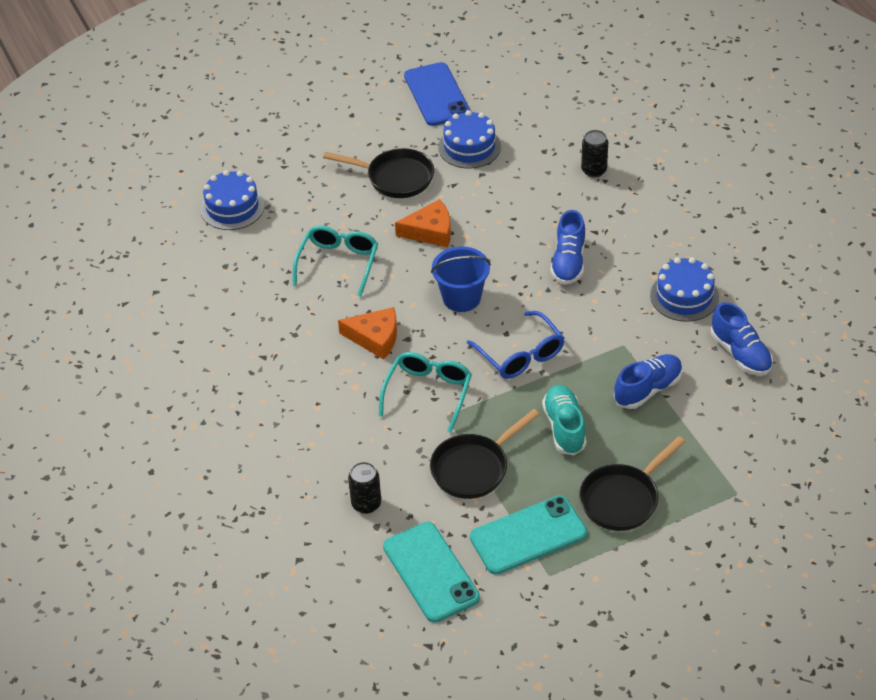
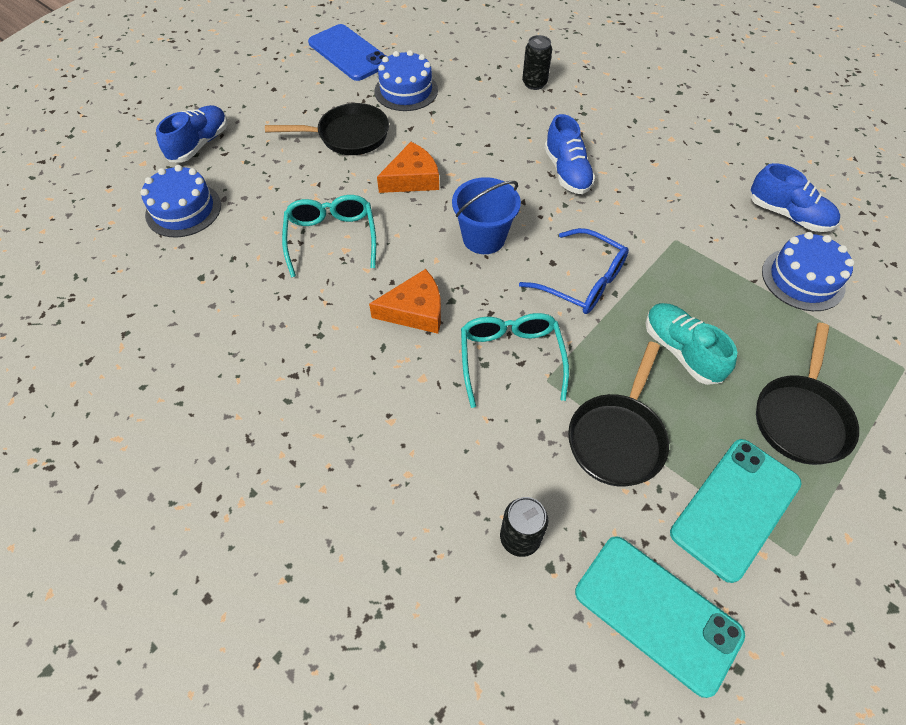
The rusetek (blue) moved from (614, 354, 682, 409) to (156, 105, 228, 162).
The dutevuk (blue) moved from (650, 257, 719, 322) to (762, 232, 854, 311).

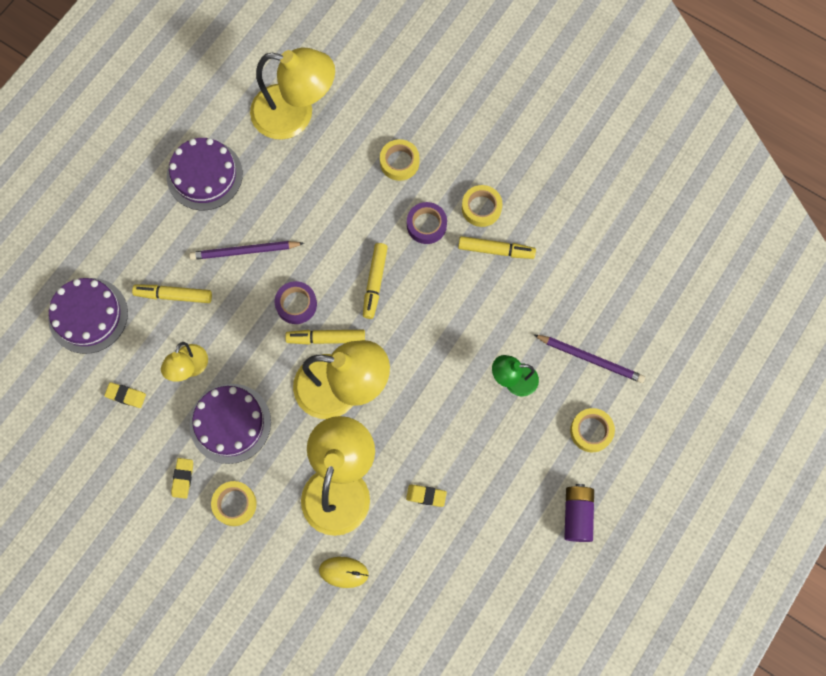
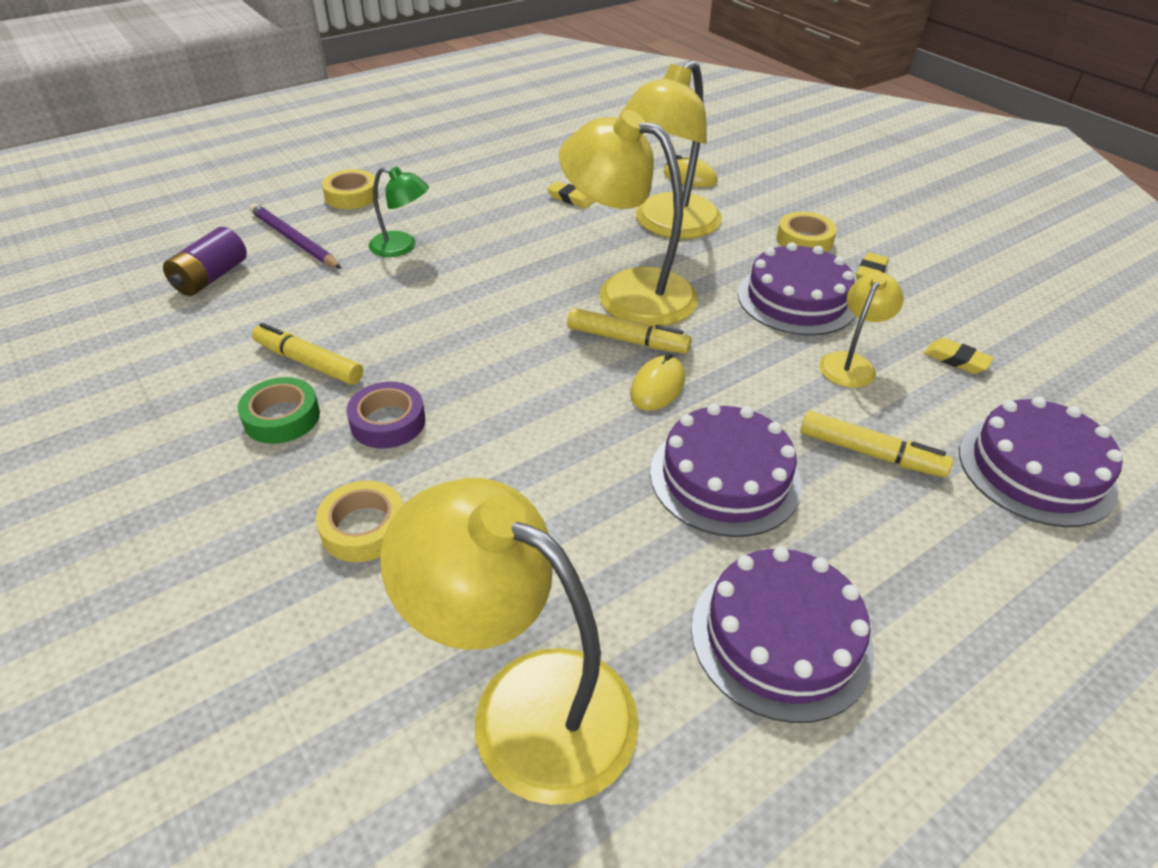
The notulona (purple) at (189, 241, 304, 260) was replaced by the dutevuk (purple) at (650, 404, 802, 537).
The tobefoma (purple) at (275, 281, 317, 324) was replaced by the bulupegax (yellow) at (630, 353, 685, 411).
The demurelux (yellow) at (363, 243, 388, 319) disappeared.
The tobefoma (yellow) at (462, 185, 502, 227) became the tobefoma (green) at (238, 377, 320, 444).
The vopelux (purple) moved from (564, 484, 594, 542) to (163, 227, 247, 296).

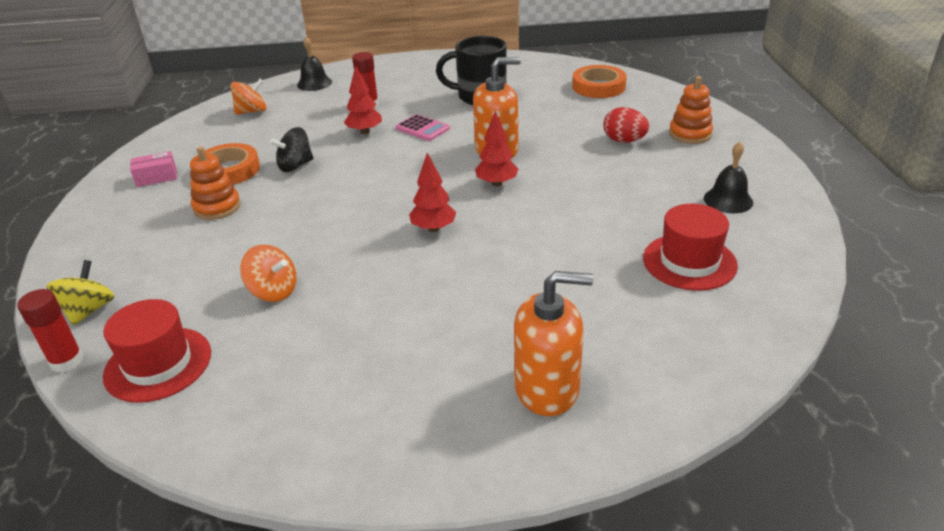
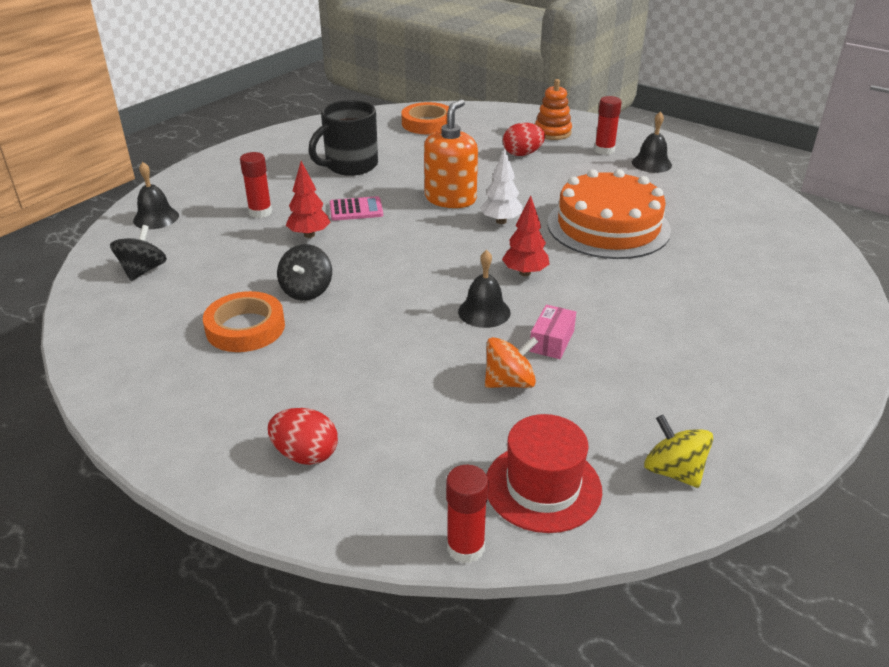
The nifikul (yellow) moved from (46, 260, 114, 325) to (644, 415, 713, 488).
The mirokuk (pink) moved from (130, 151, 177, 187) to (529, 305, 576, 359).
The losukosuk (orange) at (190, 146, 241, 220) disappeared.
The nifikul (orange) at (230, 79, 267, 115) became the nifikul (black) at (110, 225, 167, 281).
The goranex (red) at (475, 111, 518, 187) became the goranex (white) at (480, 148, 523, 224).
The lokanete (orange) at (514, 271, 593, 416) disappeared.
The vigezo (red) at (643, 204, 738, 291) disappeared.
The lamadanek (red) at (268, 408, 338, 465) appeared.
The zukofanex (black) at (458, 250, 511, 328) appeared.
The dutevuk (orange) at (548, 169, 671, 259) appeared.
The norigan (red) at (595, 96, 622, 155) appeared.

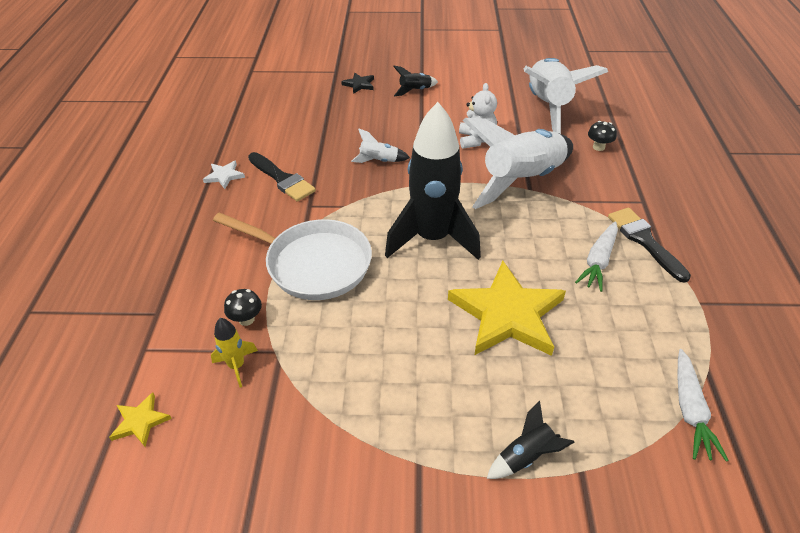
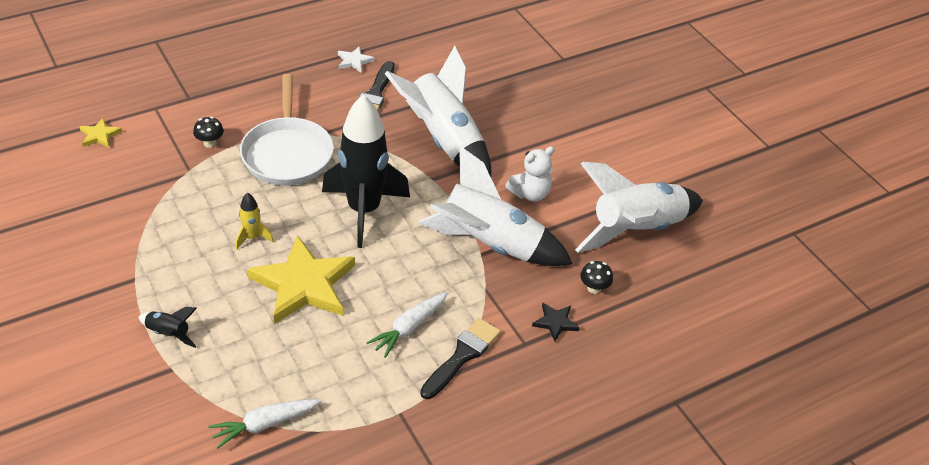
The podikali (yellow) moved from (211, 318, 258, 387) to (236, 193, 274, 250).
The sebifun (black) moved from (341, 73, 374, 94) to (532, 303, 580, 341).
The podikali (white) at (351, 128, 410, 163) changed to 2.42 times the size.
The podikali (black) at (393, 66, 438, 96) disappeared.
The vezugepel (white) at (575, 222, 618, 292) turned 45 degrees counterclockwise.

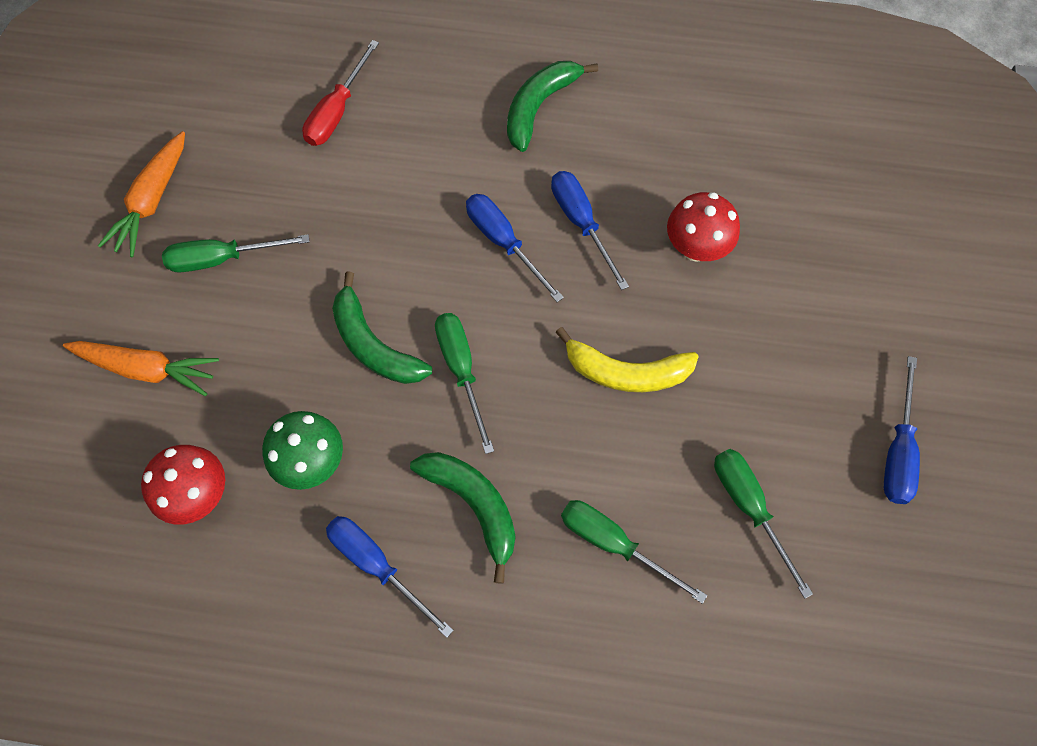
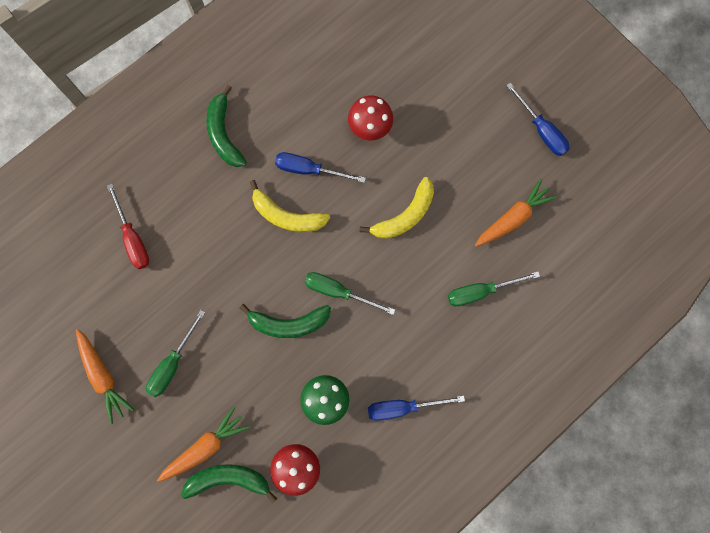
The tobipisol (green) moved from (410, 452, 515, 584) to (181, 464, 277, 503).
The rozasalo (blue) at (466, 194, 564, 302) was replaced by the tobipisol (yellow) at (250, 180, 330, 232).
The rozasalo (green) at (714, 449, 813, 599) was replaced by the vezugepel (orange) at (475, 178, 558, 247).

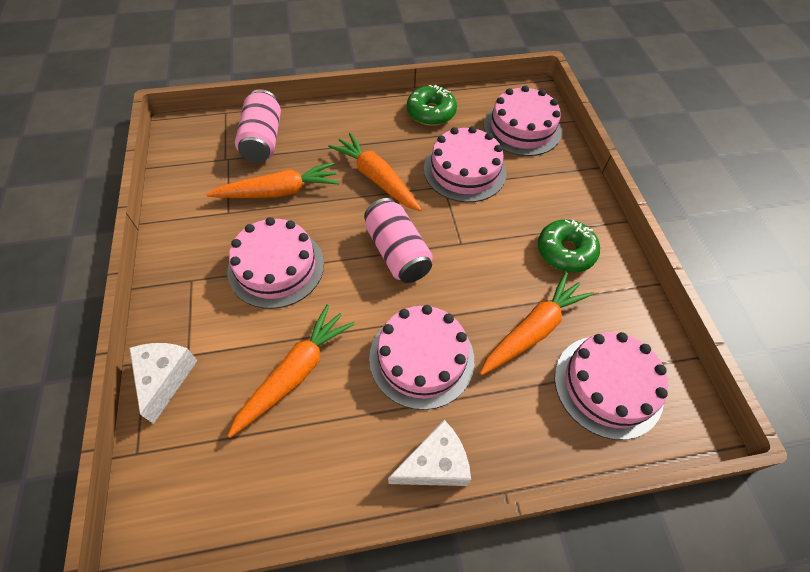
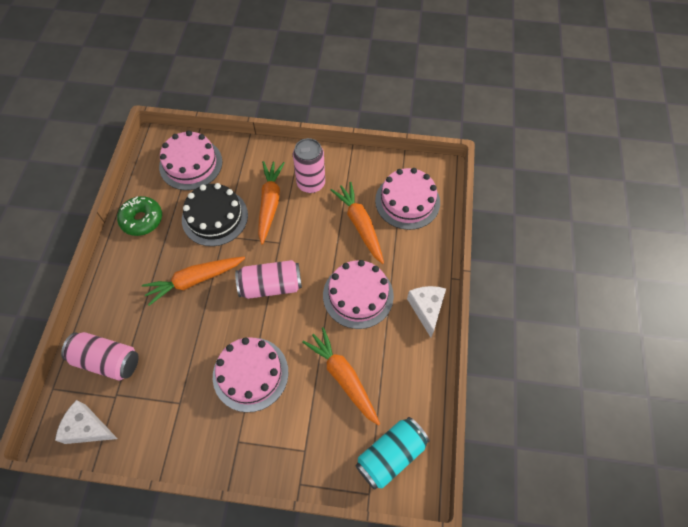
The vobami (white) moved from (129, 343, 198, 424) to (55, 400, 118, 444).
The vezugepel (orange) moved from (206, 162, 339, 198) to (258, 161, 285, 245).
The dutevuk (pink) at (424, 126, 507, 202) became the dutevuk (black) at (182, 183, 248, 246).
The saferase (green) at (538, 219, 600, 273) was replaced by the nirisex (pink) at (293, 138, 325, 193).
The nirisex (turquoise) at (355, 417, 429, 490) appeared.

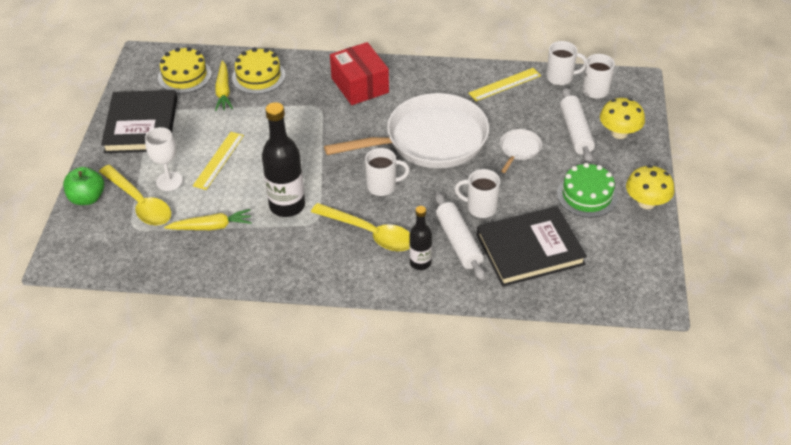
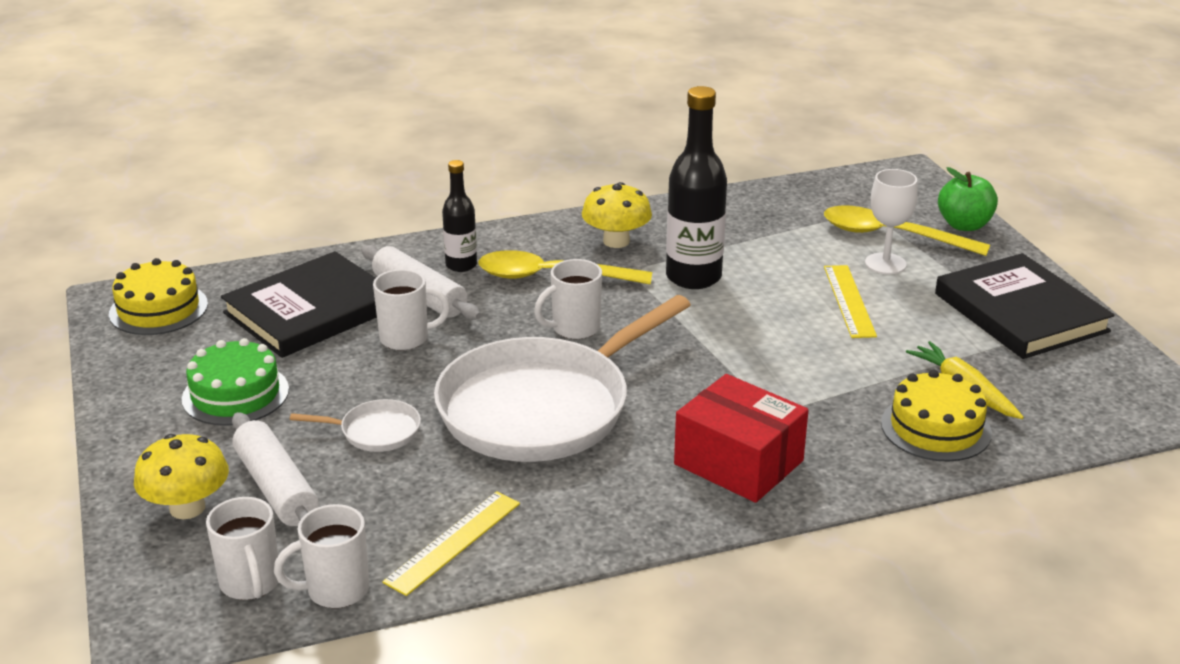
The dutevuk (yellow) moved from (158, 47, 212, 93) to (109, 258, 208, 335).
The vezugepel (yellow) at (164, 209, 252, 230) disappeared.
The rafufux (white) at (500, 129, 542, 173) turned 90 degrees counterclockwise.
The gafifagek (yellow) moved from (626, 165, 674, 209) to (582, 182, 652, 248).

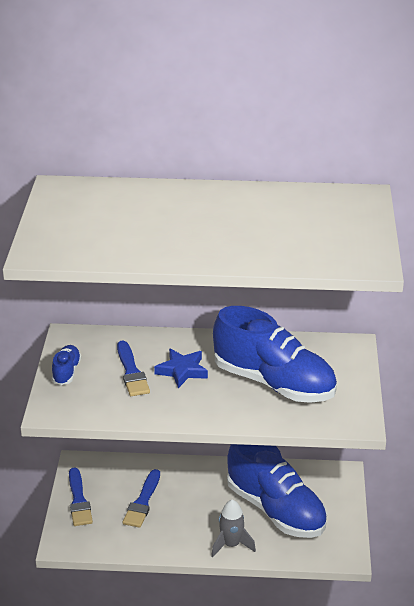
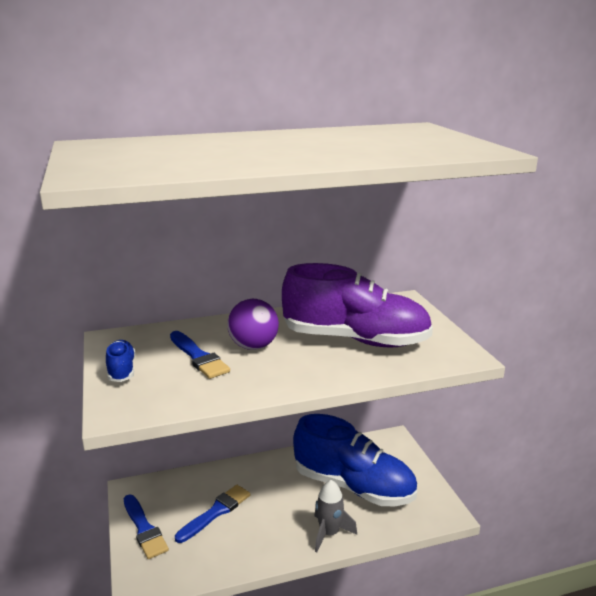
The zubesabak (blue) at (123, 469, 160, 528) turned 135 degrees counterclockwise.
The sebifun (blue) at (154, 349, 208, 388) was replaced by the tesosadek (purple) at (227, 299, 279, 350).
The rusetek (blue) at (213, 306, 337, 403) became the rusetek (purple) at (282, 263, 433, 348).

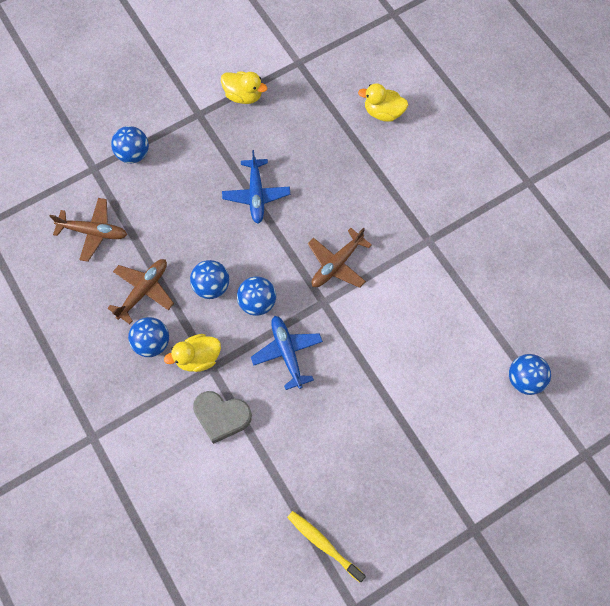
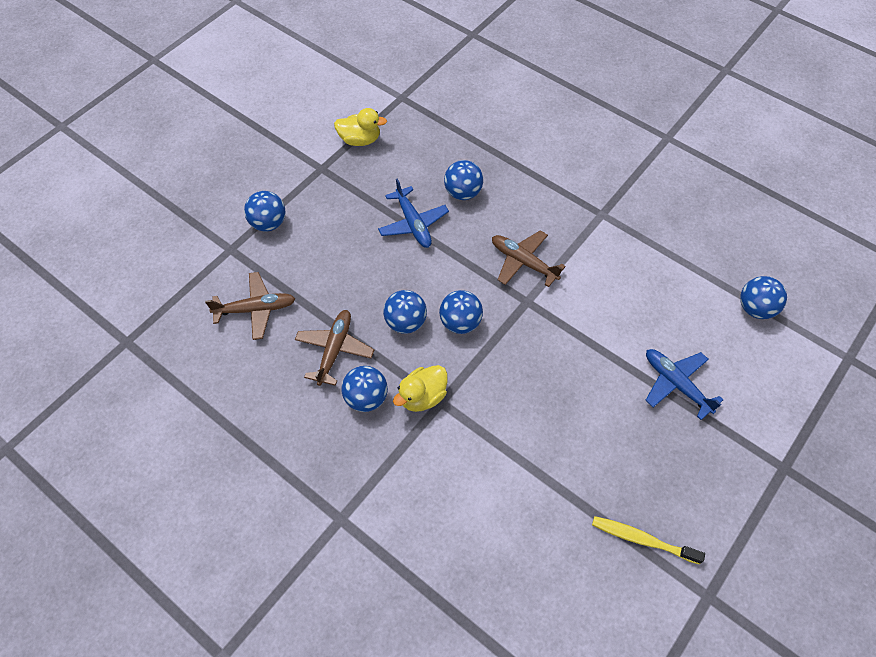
The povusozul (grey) at (193, 391, 252, 444) disappeared.
The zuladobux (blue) moved from (251, 316, 323, 390) to (646, 349, 723, 420).
The zuladobux (brown) at (308, 228, 372, 288) turned 105 degrees clockwise.
The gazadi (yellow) at (358, 83, 408, 122) disappeared.
The tesosadek (blue) at (444, 160, 483, 200) appeared.

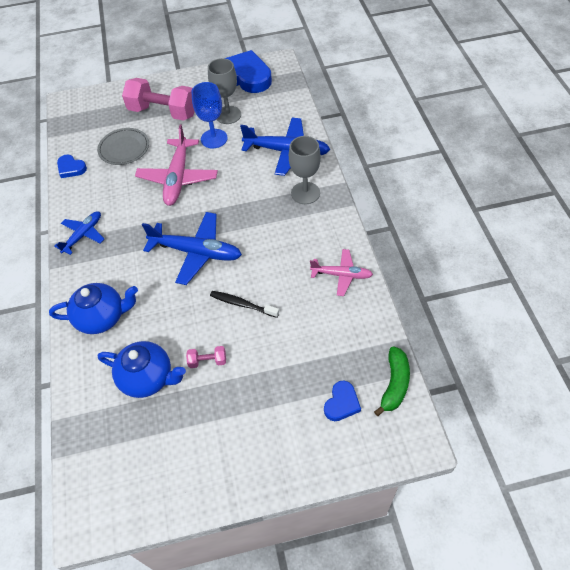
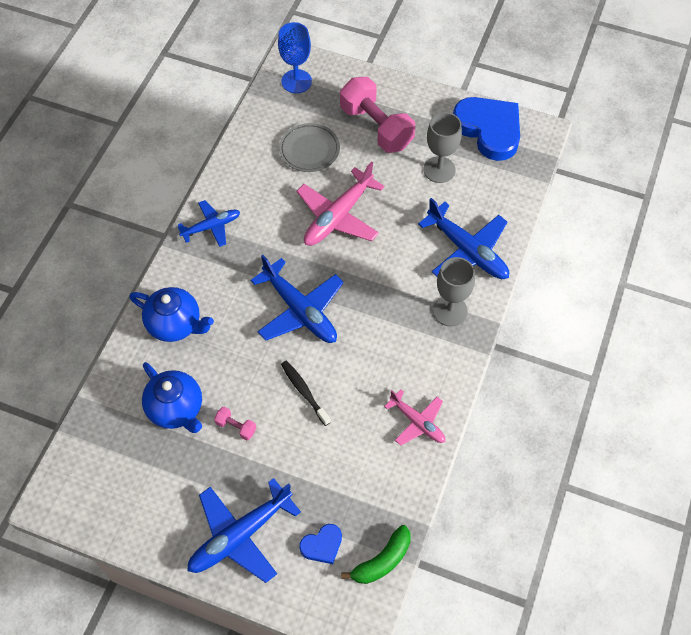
The povusozul (blue) at (57, 155, 87, 178) disappeared.
The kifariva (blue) moved from (191, 82, 228, 148) to (278, 22, 312, 93).
The zuladobux (blue) at (187, 478, 301, 583) appeared.

